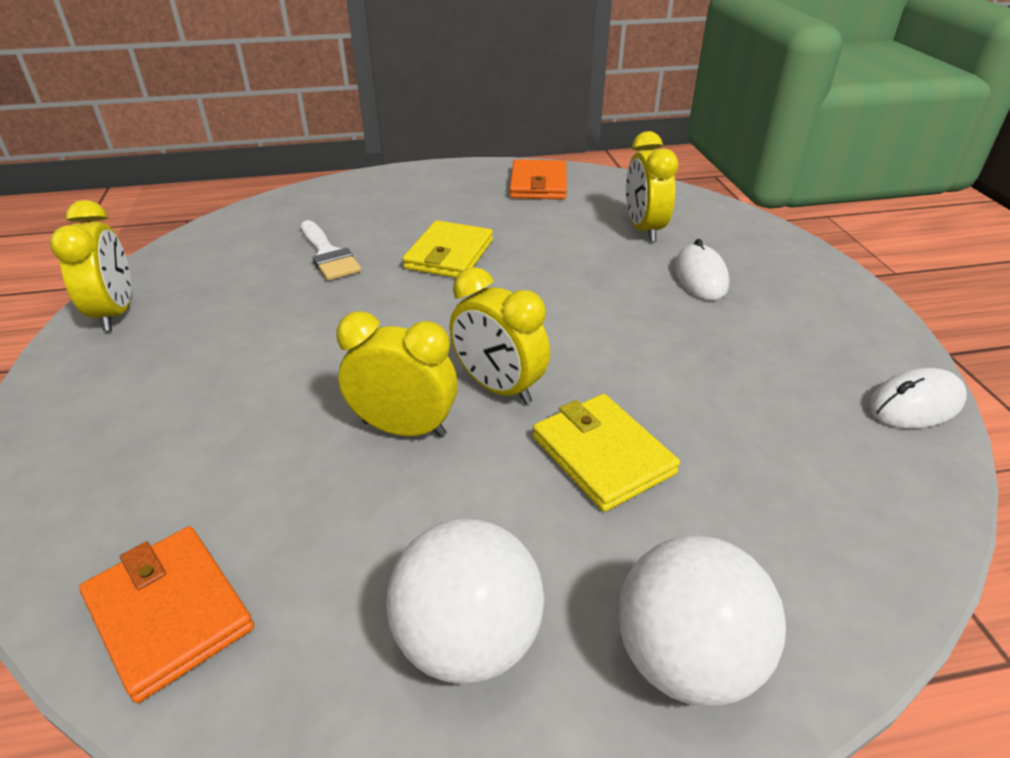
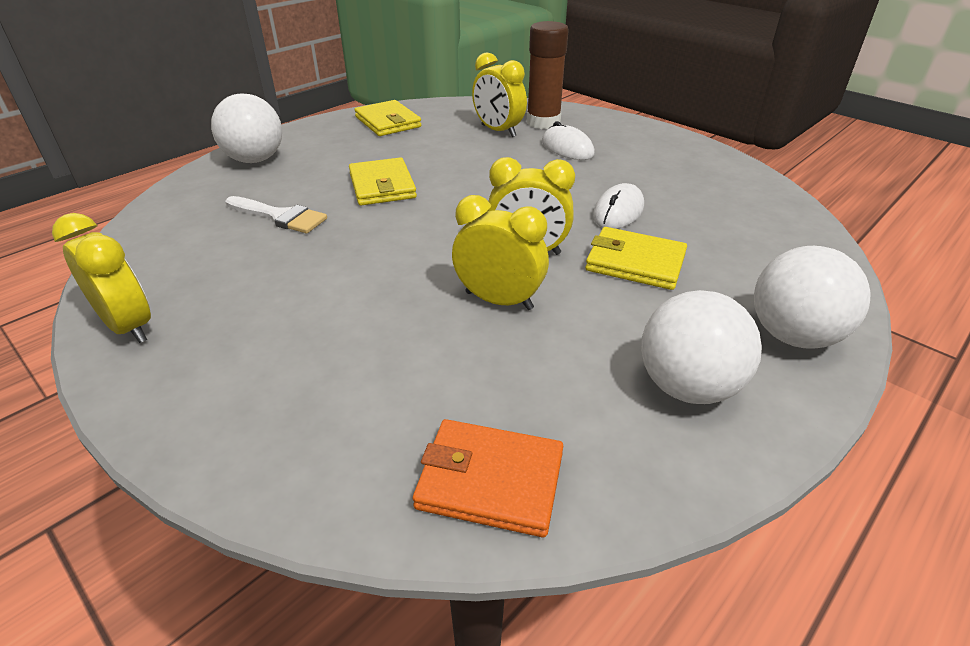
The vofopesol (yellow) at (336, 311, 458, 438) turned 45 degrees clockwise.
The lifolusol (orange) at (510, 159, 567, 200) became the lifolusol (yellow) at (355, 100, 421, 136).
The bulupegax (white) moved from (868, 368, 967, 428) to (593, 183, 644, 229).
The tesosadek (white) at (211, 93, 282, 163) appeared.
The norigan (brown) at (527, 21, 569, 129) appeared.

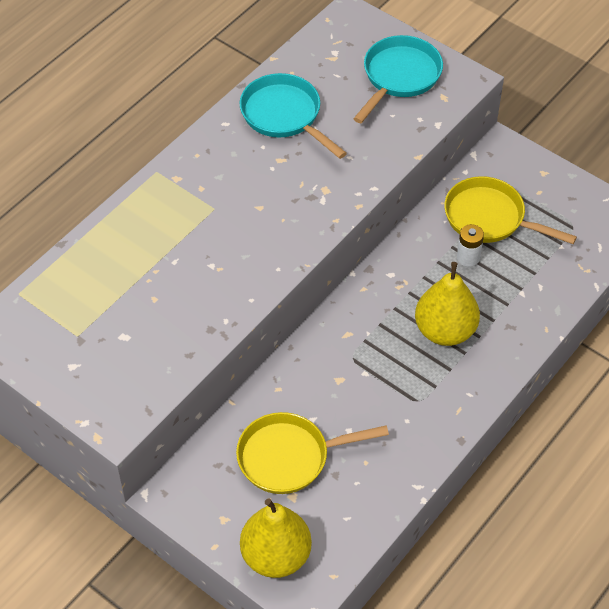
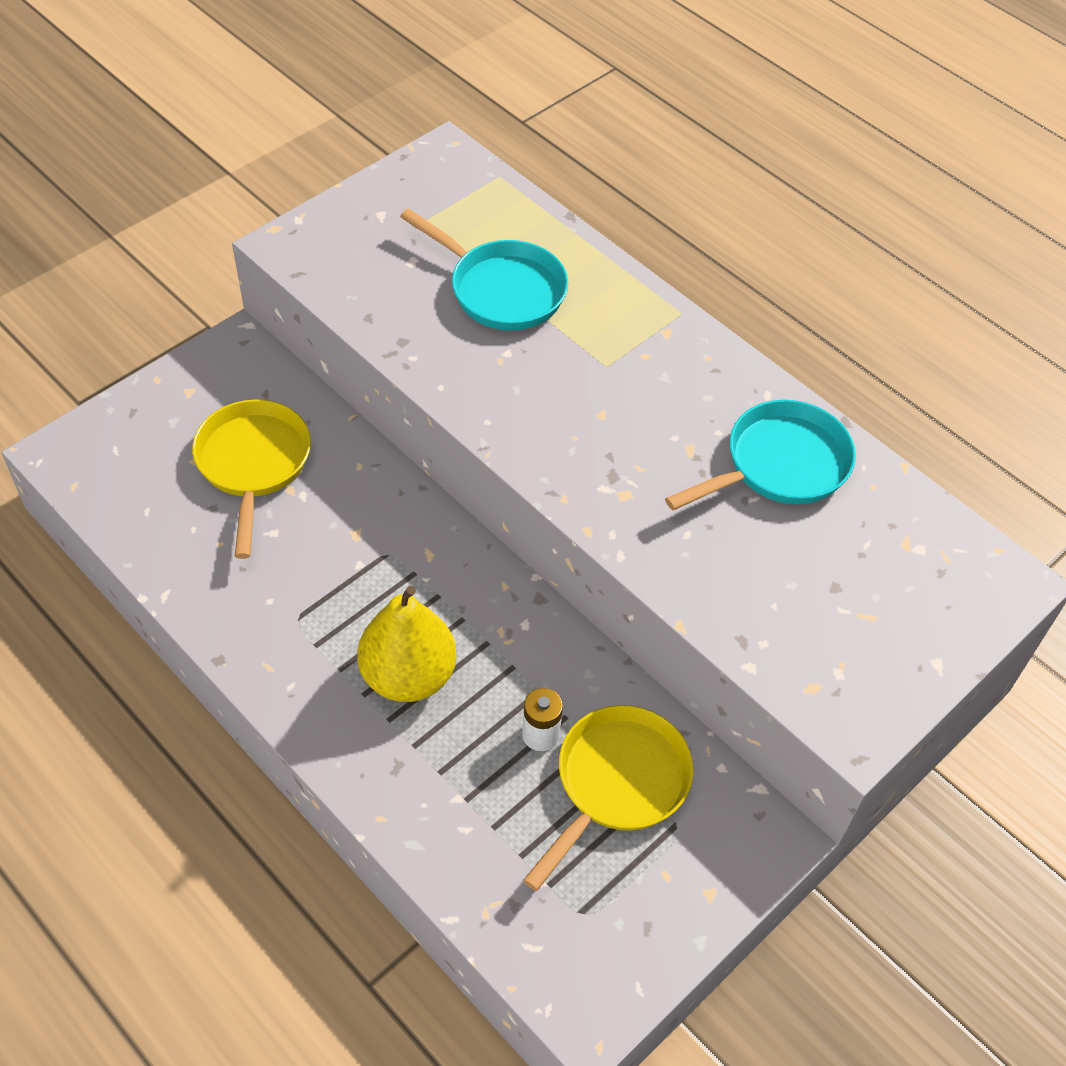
The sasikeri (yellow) at (240, 498, 312, 578) disappeared.
The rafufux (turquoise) moved from (353, 35, 443, 123) to (400, 208, 568, 331).

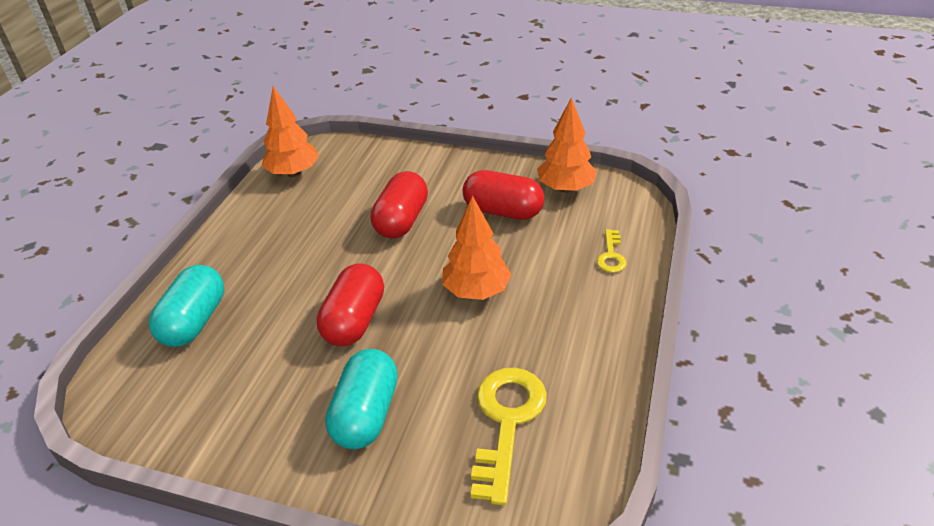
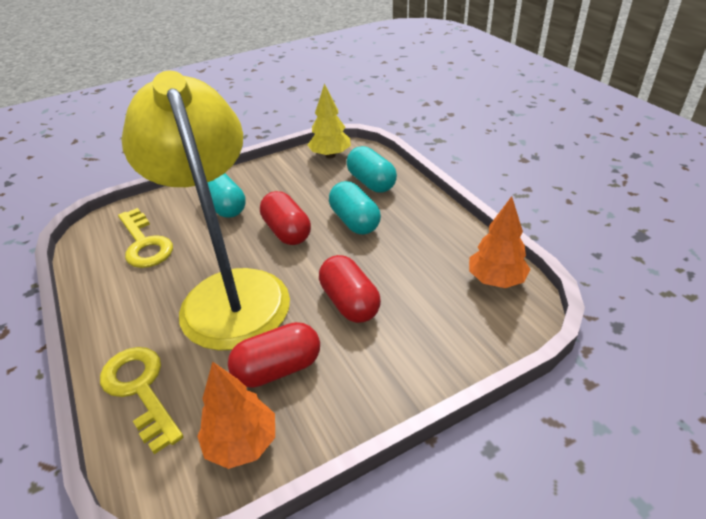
The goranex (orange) at (442, 195, 512, 300) was replaced by the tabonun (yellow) at (121, 71, 290, 351).
The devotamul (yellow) at (597, 229, 626, 273) changed to 1.98 times the size.
The goranex (yellow) at (308, 83, 351, 158) appeared.
The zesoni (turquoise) at (329, 181, 381, 235) appeared.

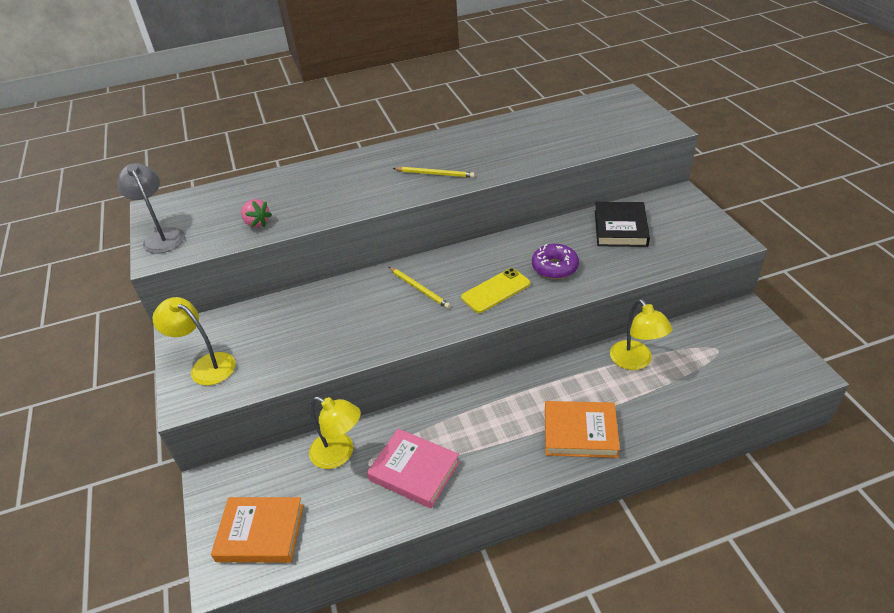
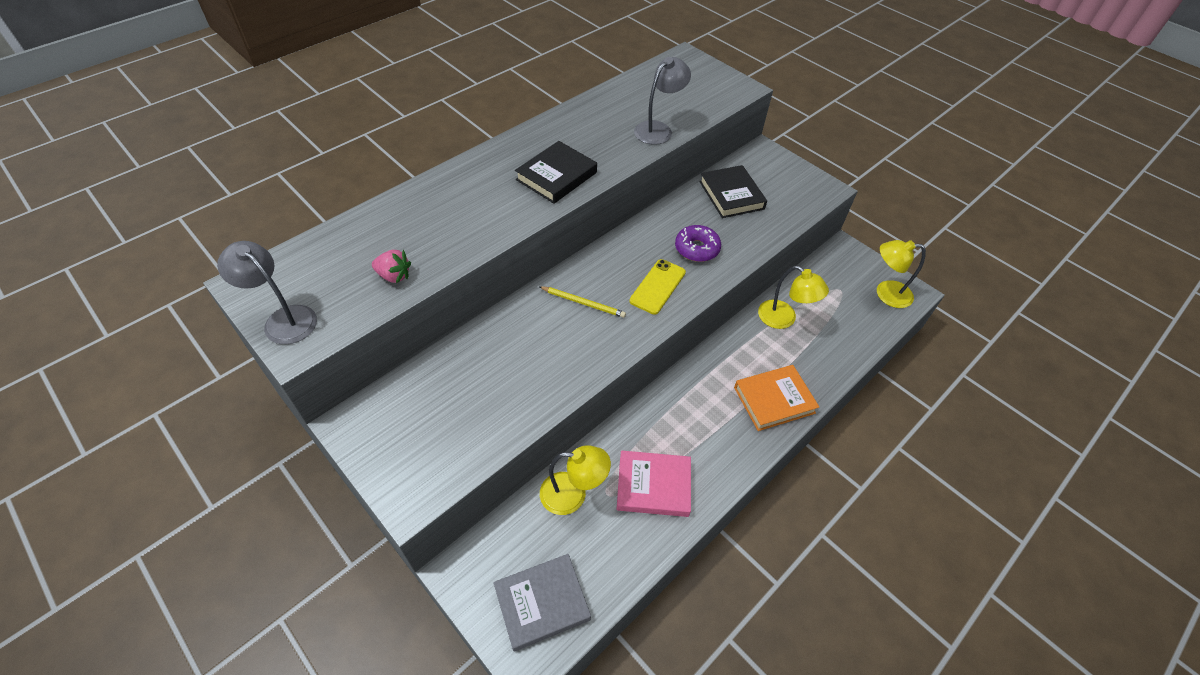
The tabonun (yellow) moved from (153, 297, 236, 385) to (877, 240, 926, 308).
The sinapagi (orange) at (211, 497, 304, 563) became the sinapagi (grey) at (493, 554, 591, 652).
The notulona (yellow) at (393, 167, 475, 178) was replaced by the sinapagi (black) at (515, 141, 597, 203).
The tabonun (grey) at (634, 57, 691, 145) appeared.

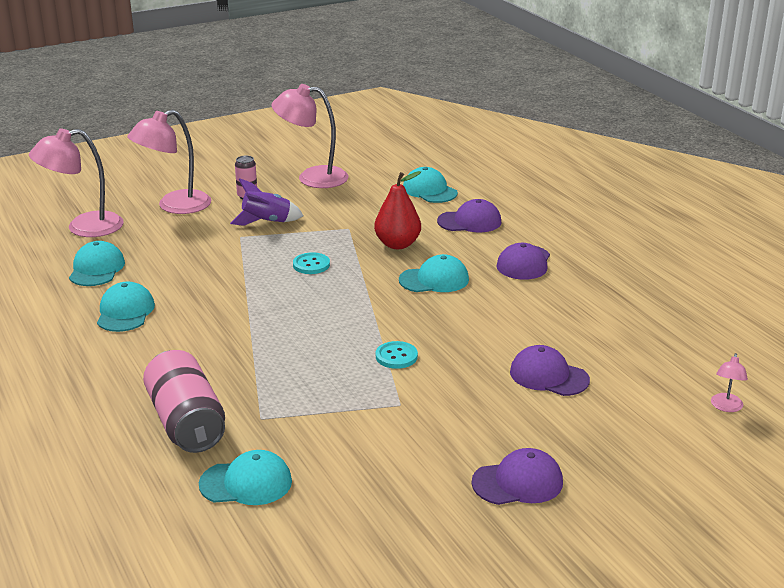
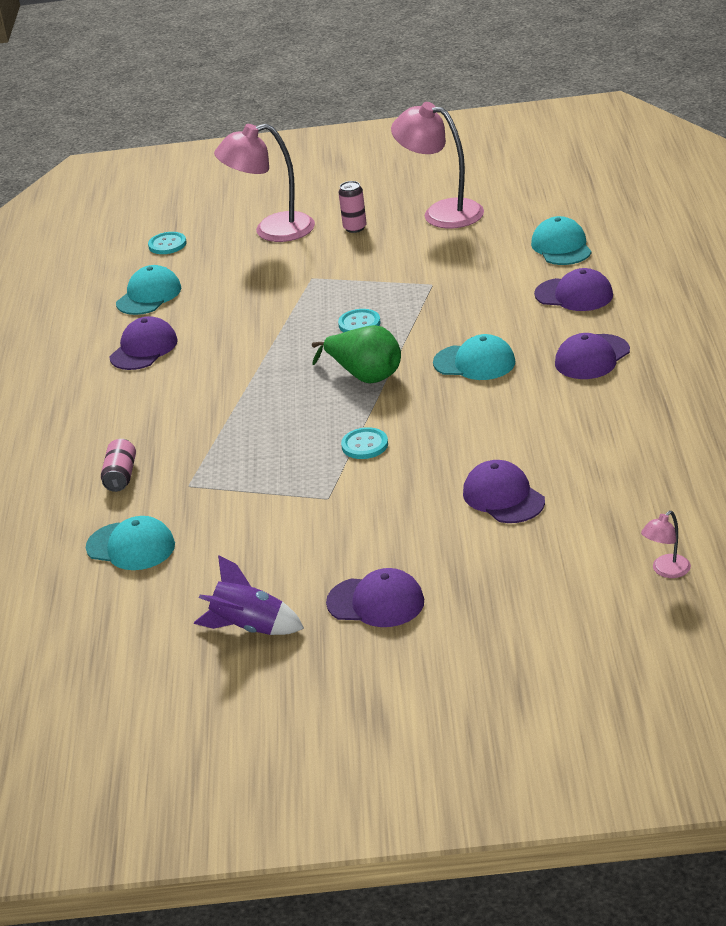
The tabonun (pink) at (29, 129, 124, 237) was replaced by the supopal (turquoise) at (148, 232, 187, 254).
The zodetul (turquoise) at (97, 281, 155, 332) became the zodetul (purple) at (109, 316, 178, 370).
The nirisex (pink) at (143, 350, 225, 453) changed to 0.49 times the size.
The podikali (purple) moved from (230, 178, 303, 226) to (193, 555, 304, 635).
The sasikeri (red) at (374, 171, 421, 249) disappeared.
The sasikeri (green) at (312, 325, 401, 383) appeared.

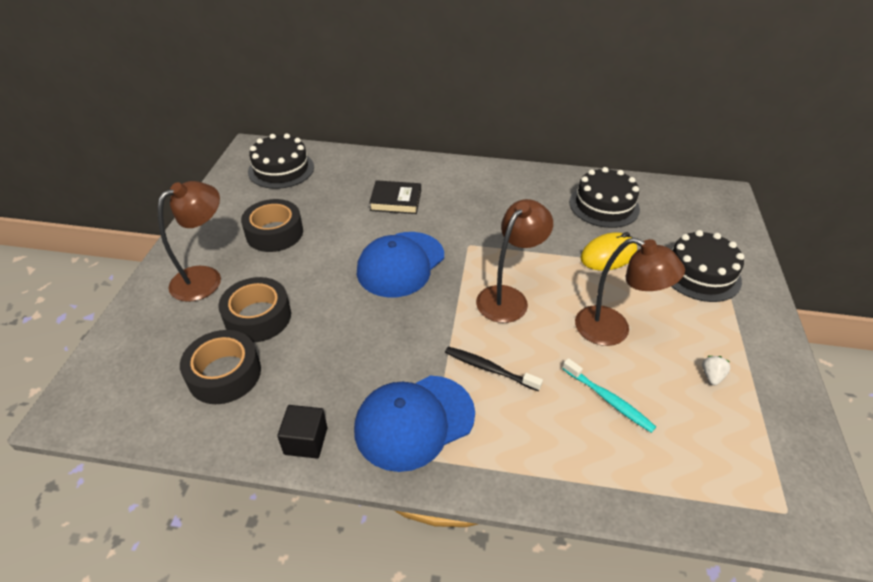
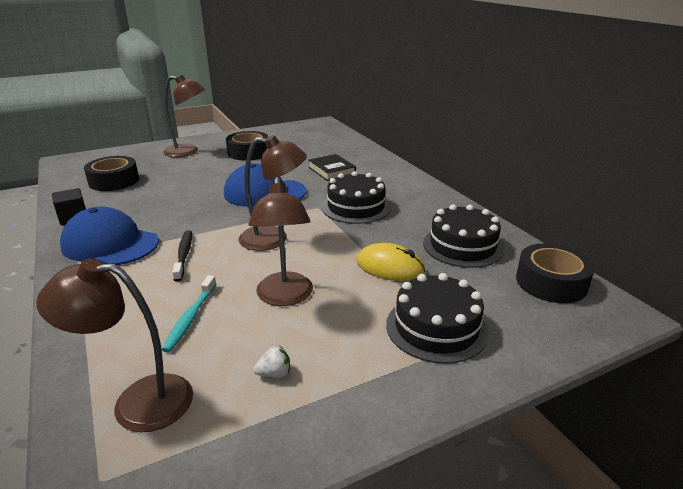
The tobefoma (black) moved from (218, 277, 291, 342) to (516, 243, 595, 303).
The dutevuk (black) moved from (248, 133, 314, 189) to (322, 171, 391, 224).
The tabonun (brown) at (36, 259, 193, 432) appeared.

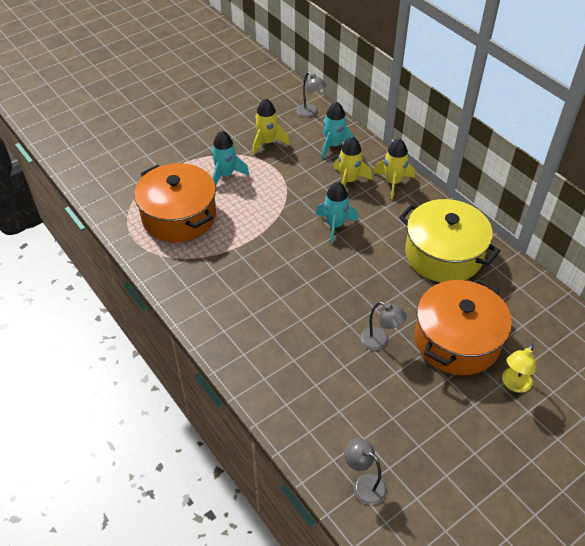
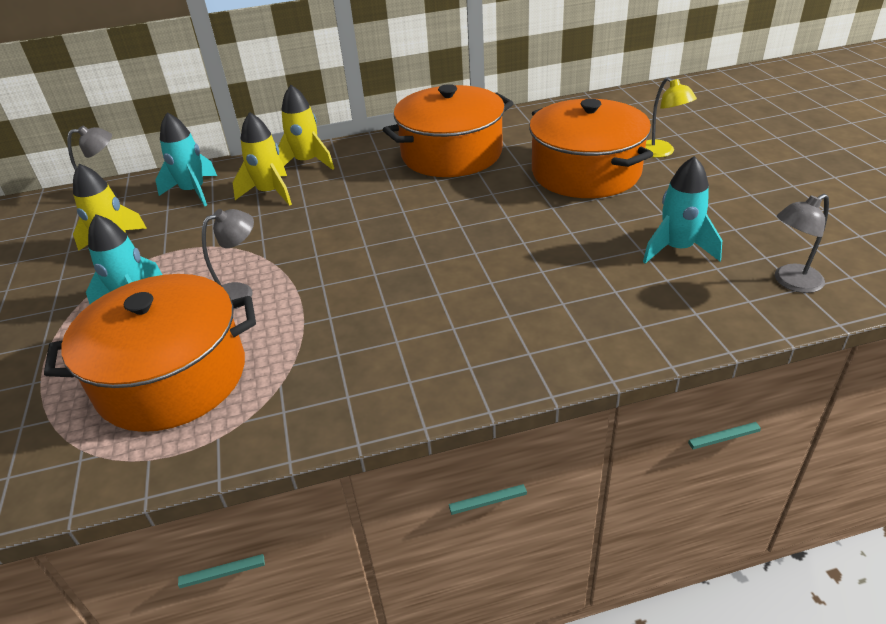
The podikali (turquoise) moved from (315, 181, 359, 244) to (643, 156, 722, 264).
The tabonun (grey) moved from (360, 302, 407, 350) to (202, 209, 254, 310).
The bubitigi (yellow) at (399, 199, 500, 282) became the bubitigi (orange) at (383, 84, 514, 177).

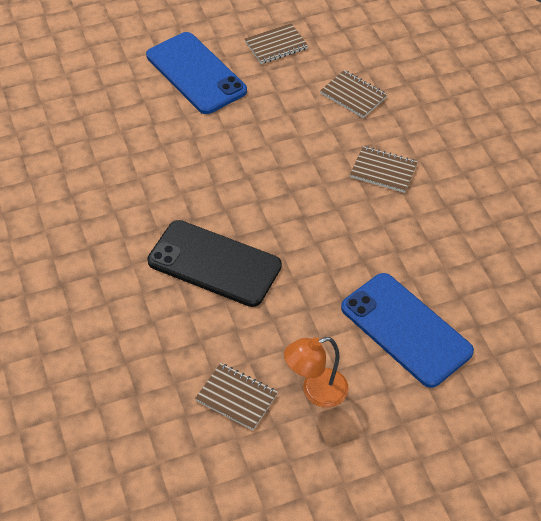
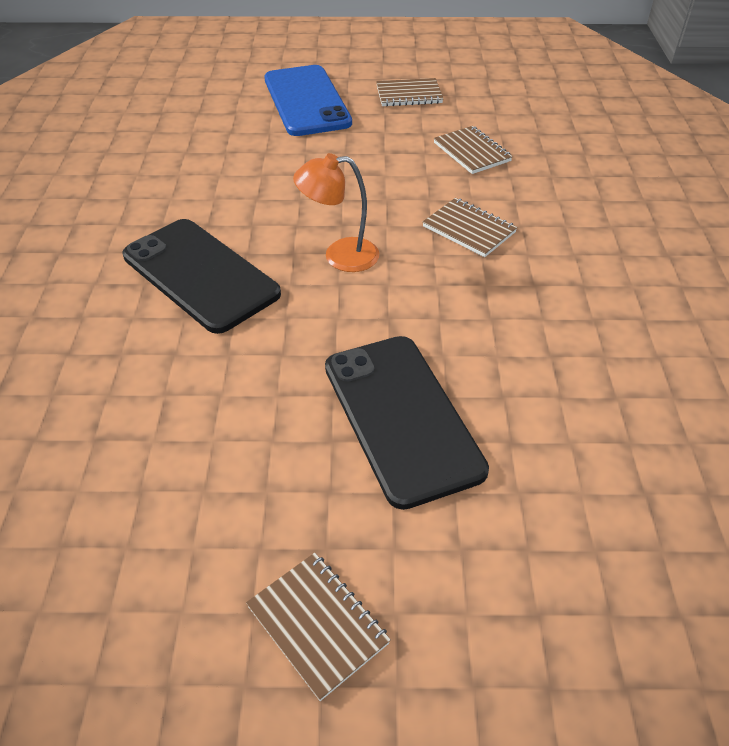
The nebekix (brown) moved from (195, 363, 278, 430) to (246, 553, 391, 701).
The tabonun (orange) moved from (284, 337, 349, 407) to (293, 153, 379, 272).
The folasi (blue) at (341, 273, 474, 388) became the folasi (black) at (325, 336, 489, 510).

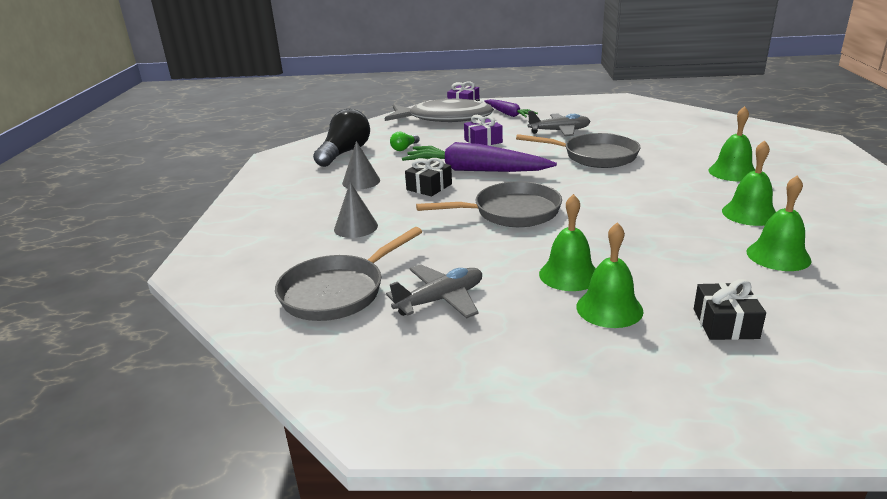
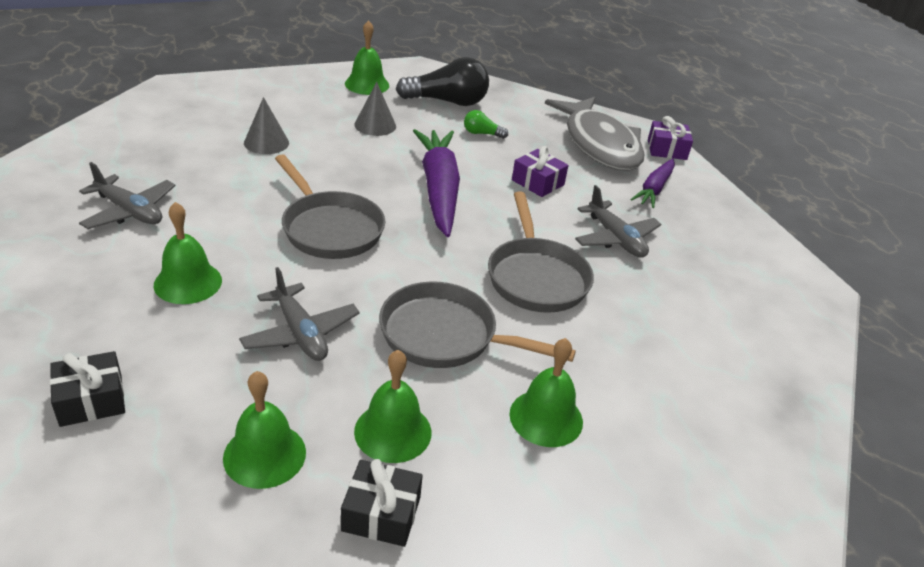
The rafufux (grey) moved from (275, 227, 422, 321) to (379, 282, 576, 368).
The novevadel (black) moved from (405, 158, 452, 196) to (341, 459, 423, 547).
The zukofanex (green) moved from (576, 222, 644, 328) to (345, 20, 389, 95).
The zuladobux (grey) at (239, 267, 360, 361) appeared.

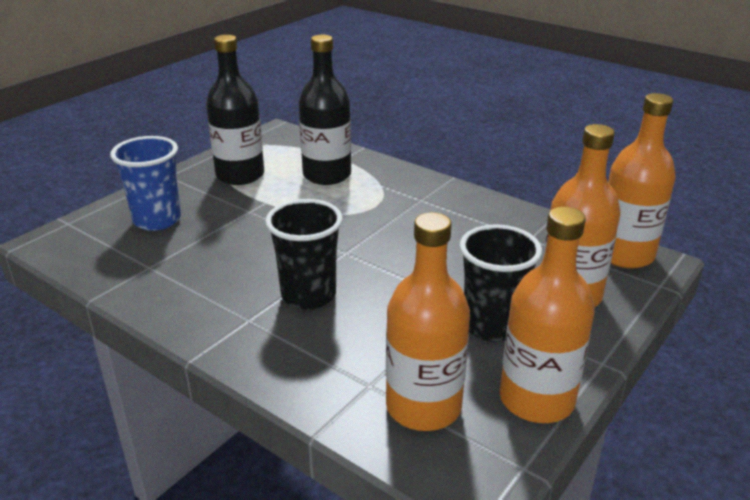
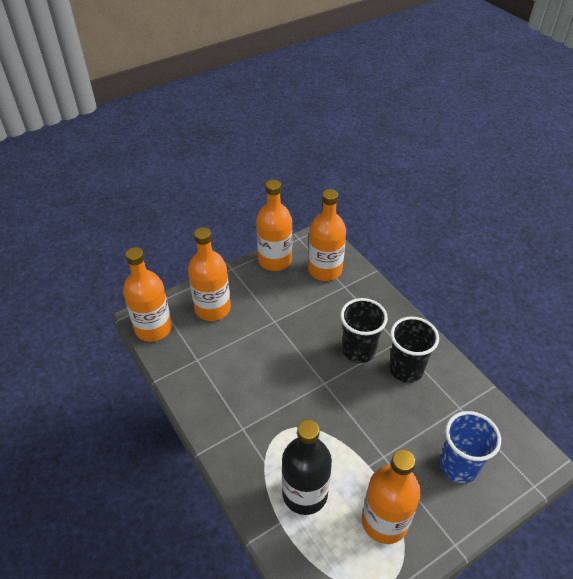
The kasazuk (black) at (206, 35, 264, 185) became the kasazuk (orange) at (362, 449, 421, 544).
The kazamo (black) moved from (460, 225, 542, 342) to (389, 317, 439, 383).

